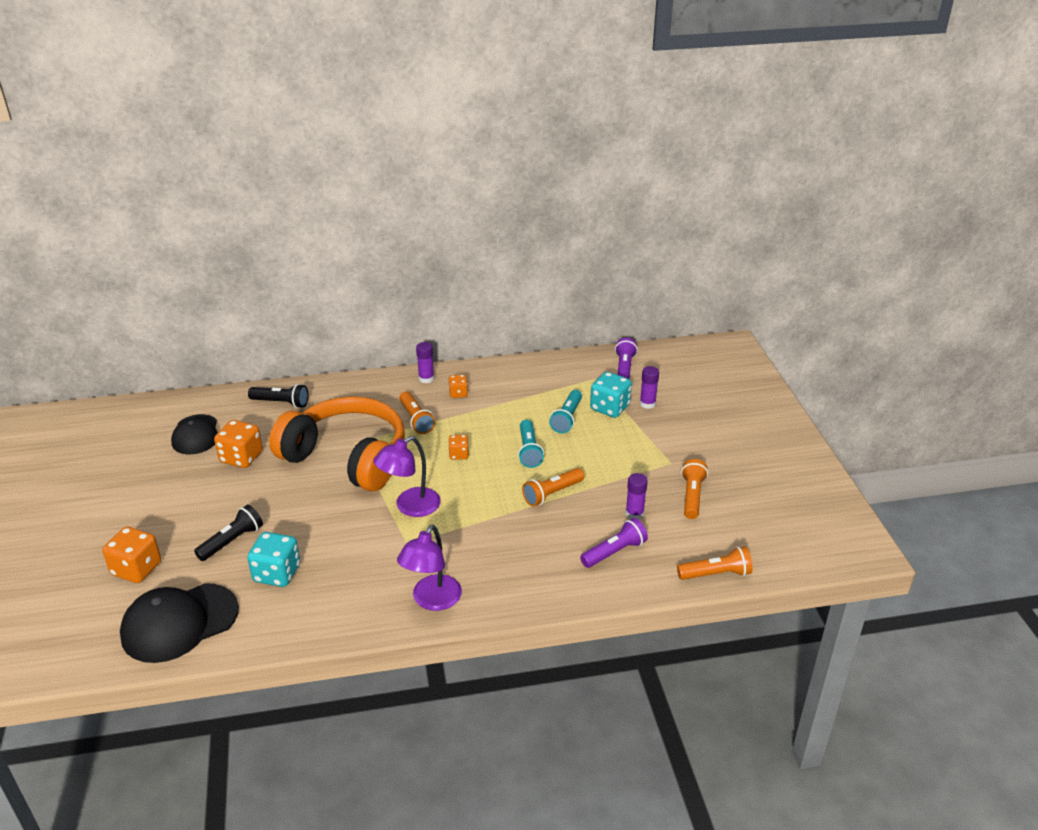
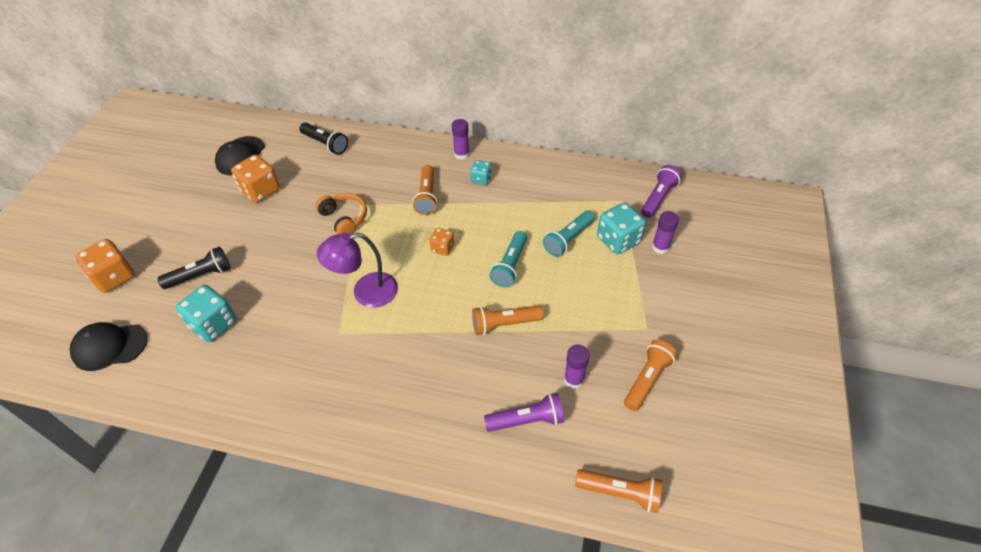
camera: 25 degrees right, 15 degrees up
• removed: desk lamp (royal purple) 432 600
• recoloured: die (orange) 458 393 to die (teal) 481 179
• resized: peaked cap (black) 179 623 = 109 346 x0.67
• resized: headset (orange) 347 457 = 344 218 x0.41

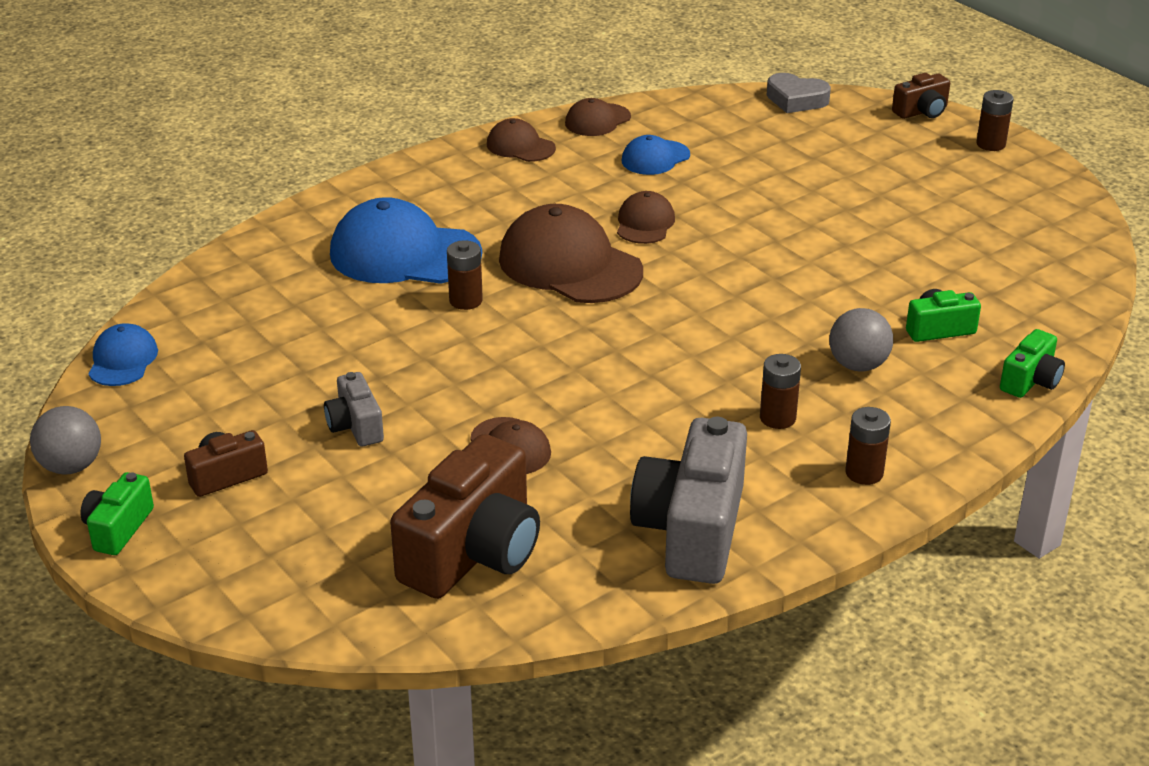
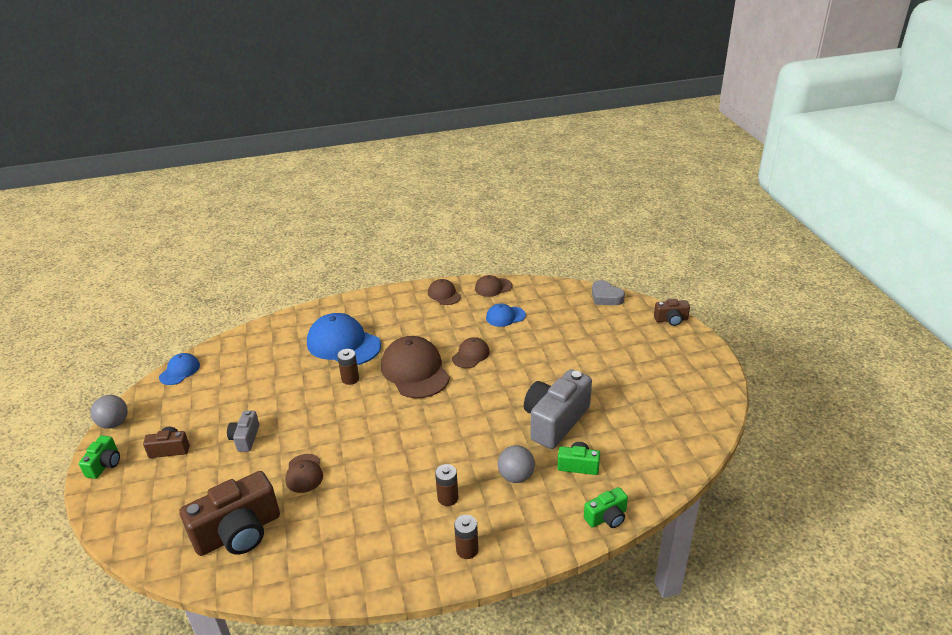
camera: 25 degrees right, 0 degrees up
• removed: power cell (brown) 990 144
• moved: camera (ash-grey) 692 530 to 555 421
• turned: camera (leaf-green) 118 528 = 105 464 150 degrees clockwise

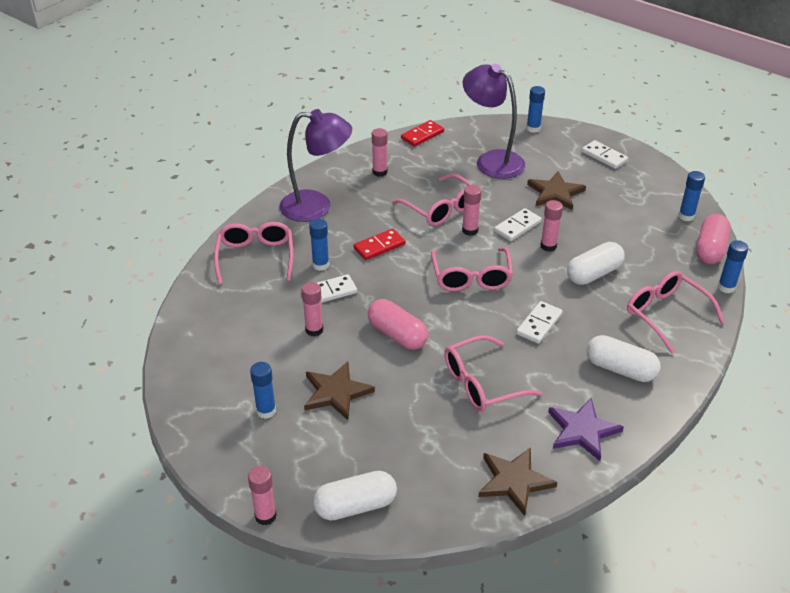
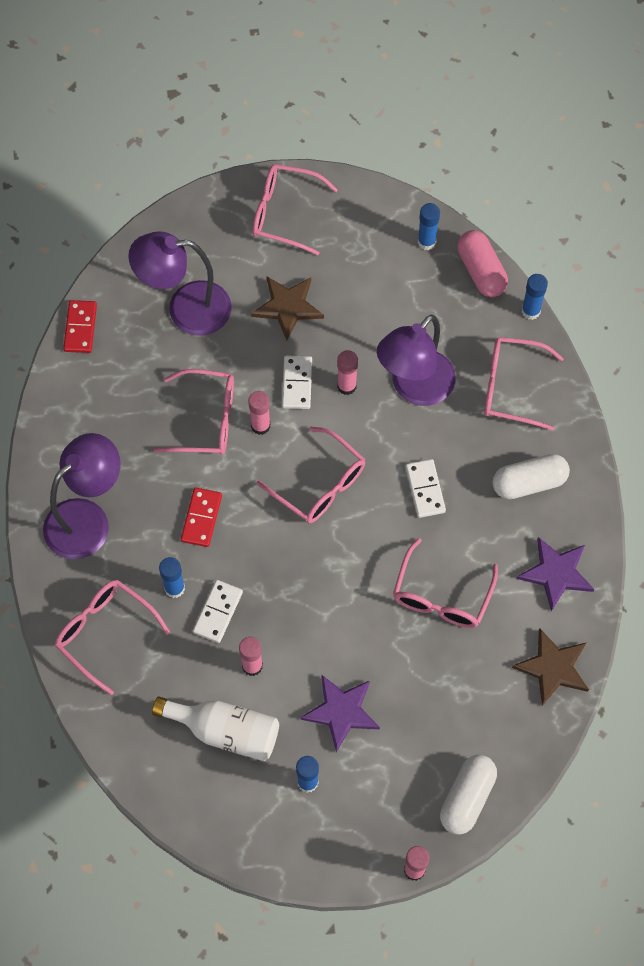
camera: 45 degrees left, 25 degrees up
• removed: pill shape (rose-pink) 397 335
• removed: glue (rose-pink) 380 172
• removed: glue (blue) 533 128
• added: drink bottle (pure white) 225 731
• replaced: pill shape (pure white) 593 273 to desk lamp (royal purple) 414 388
• replaced: domino piece (pure white) 604 156 to eyeglasses (rose-pink) 284 213
• recoloured: star (brown) 336 392 to star (royal purple) 341 712

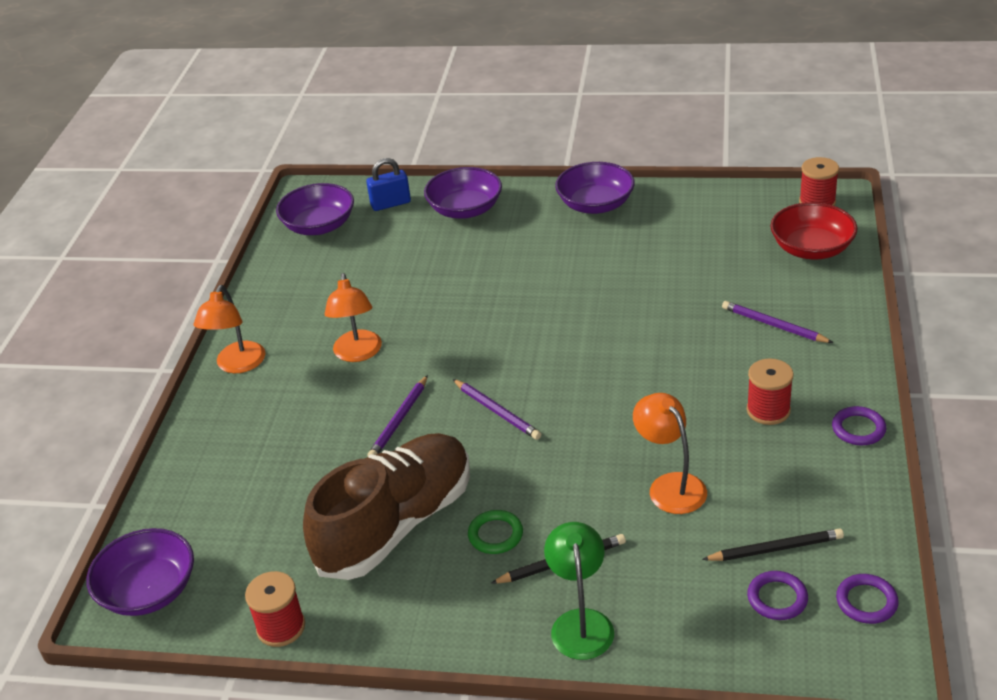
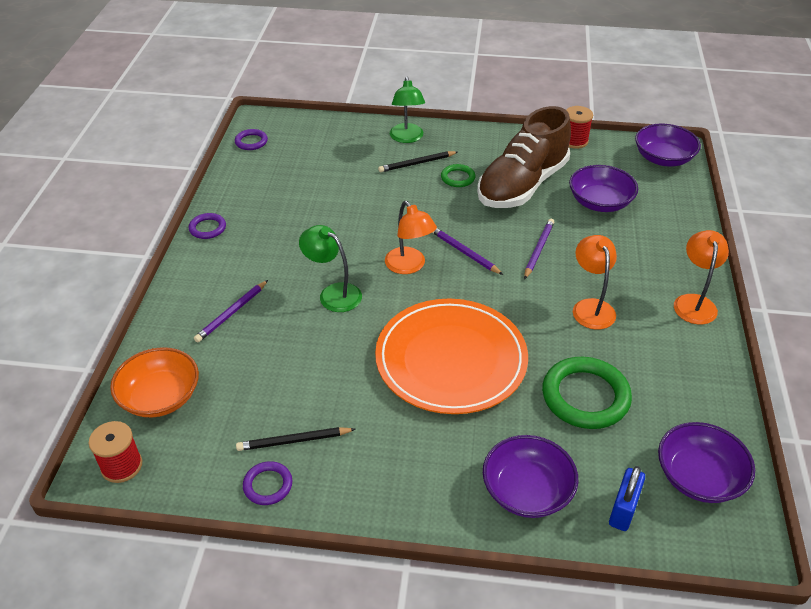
camera: 175 degrees right, 5 degrees up
• removed: bobbin (crimson) 768 410
• added: desk lamp (leaf-green) 333 293
• added: dinner plate (orange) 451 359
• added: ring (leaf-green) 585 396
• moved: deep dish (royal purple) 595 204 to 600 202
• moved: desk lamp (orange) 670 485 to 409 266
• moved: lead pencil (black) 775 549 to 294 441
• moved: ring (royal purple) 777 598 to 268 485
• recoloured: deep dish (crimson) 811 249 to deep dish (orange) 160 397
• turned: lock (blue) 390 204 = 623 510 45 degrees counterclockwise
• turned: lead pencil (royal purple) 774 325 = 232 313 90 degrees clockwise

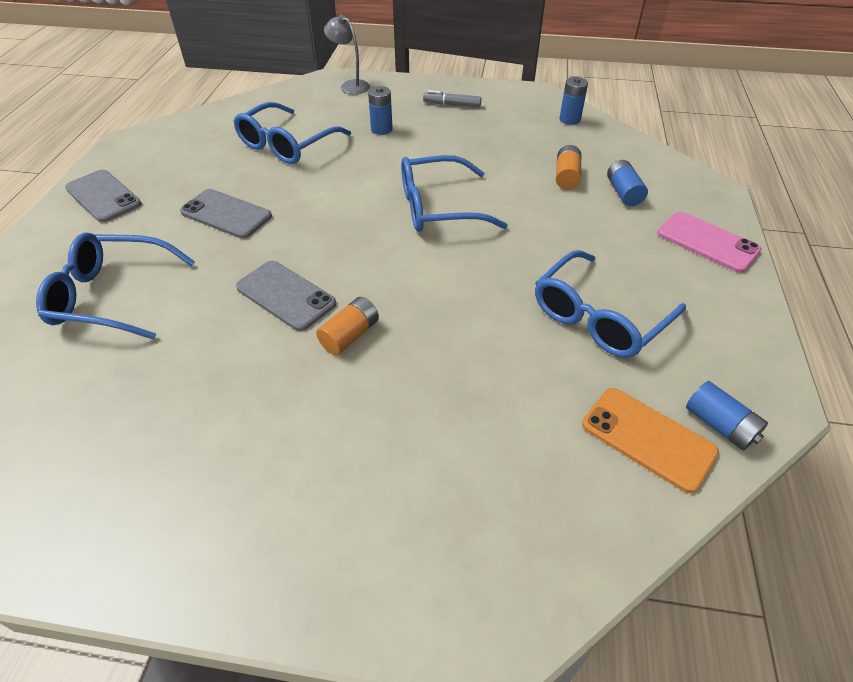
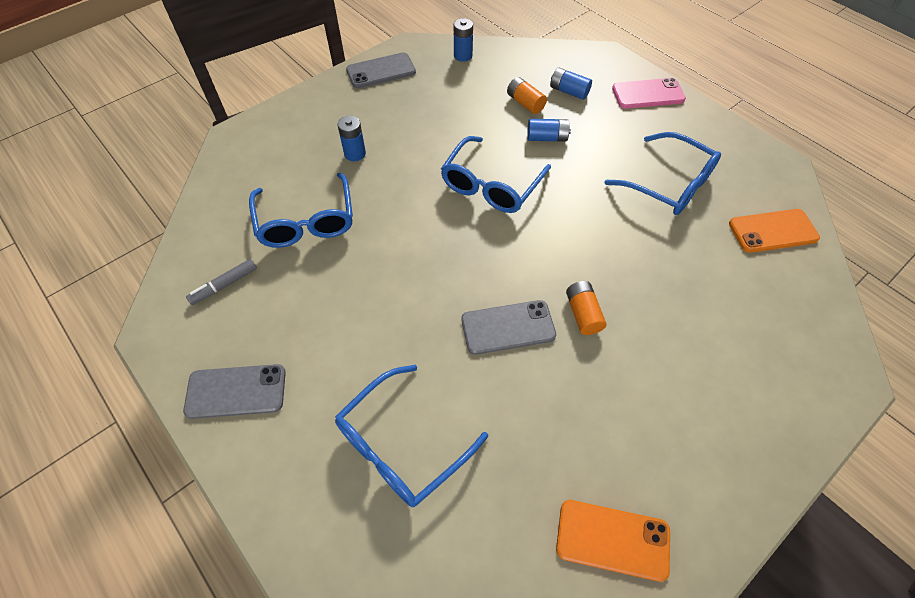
camera: 50 degrees left, 10 degrees up
• removed: desk lamp (ash-grey) 350 85
• added: mobile phone (orange) 612 539
• moved: mobile phone (ash-grey) 226 214 to 381 71
• moved: felt pen (ash-grey) 452 104 to 224 285
• moved: power cell (blue) 719 425 to 547 138
• turned: eyeglasses (blue) 599 317 = 669 184 45 degrees counterclockwise

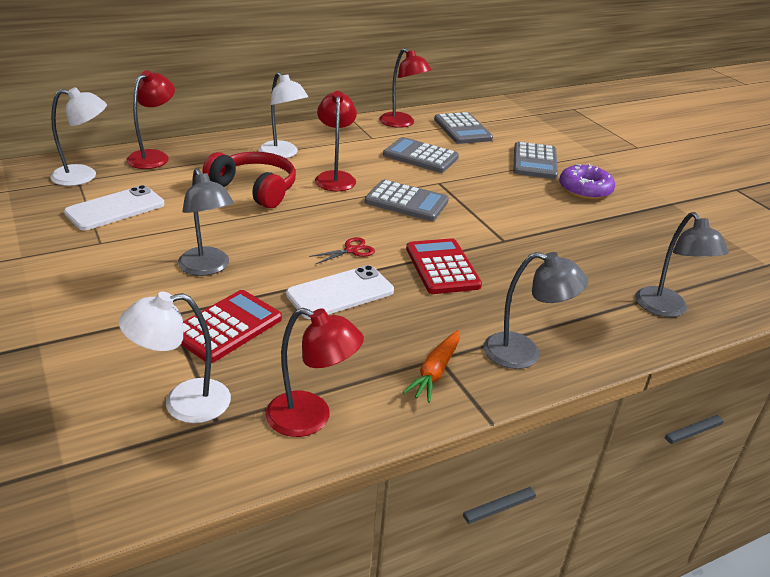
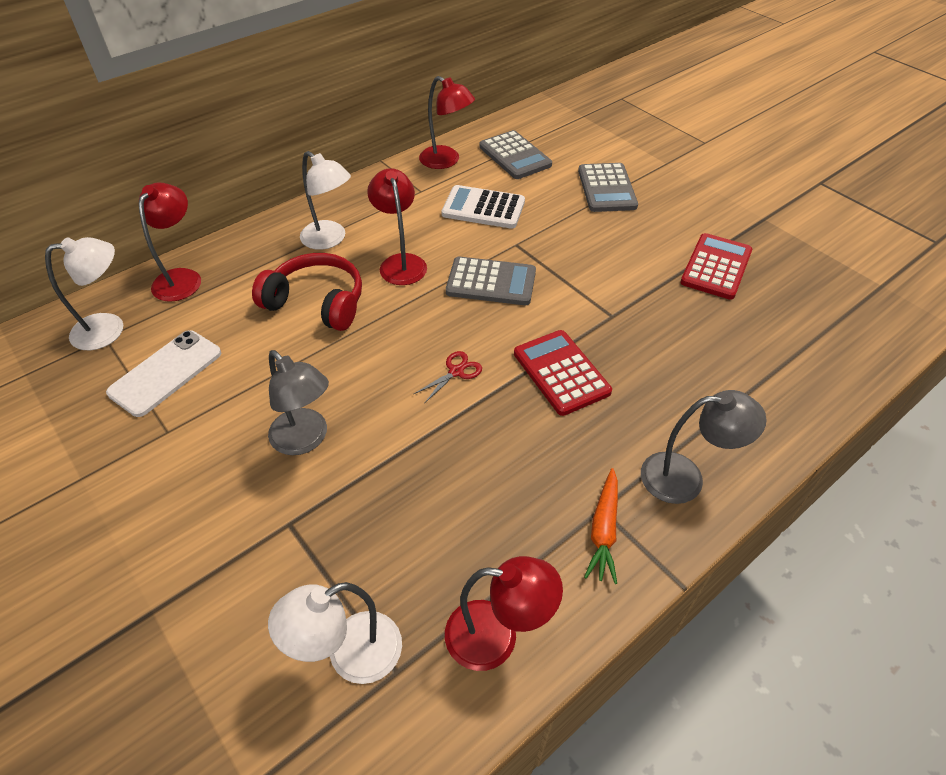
camera: 10 degrees left, 15 degrees up
• removed: mobile phone (pure white) 340 293
• removed: donut (royal purple) 585 189
• removed: desk lamp (ash-grey) 666 309
• moved: calculator (crimson) 227 327 to 716 267
• recoloured: calculator (ash-grey) 420 156 to calculator (pure white) 483 208

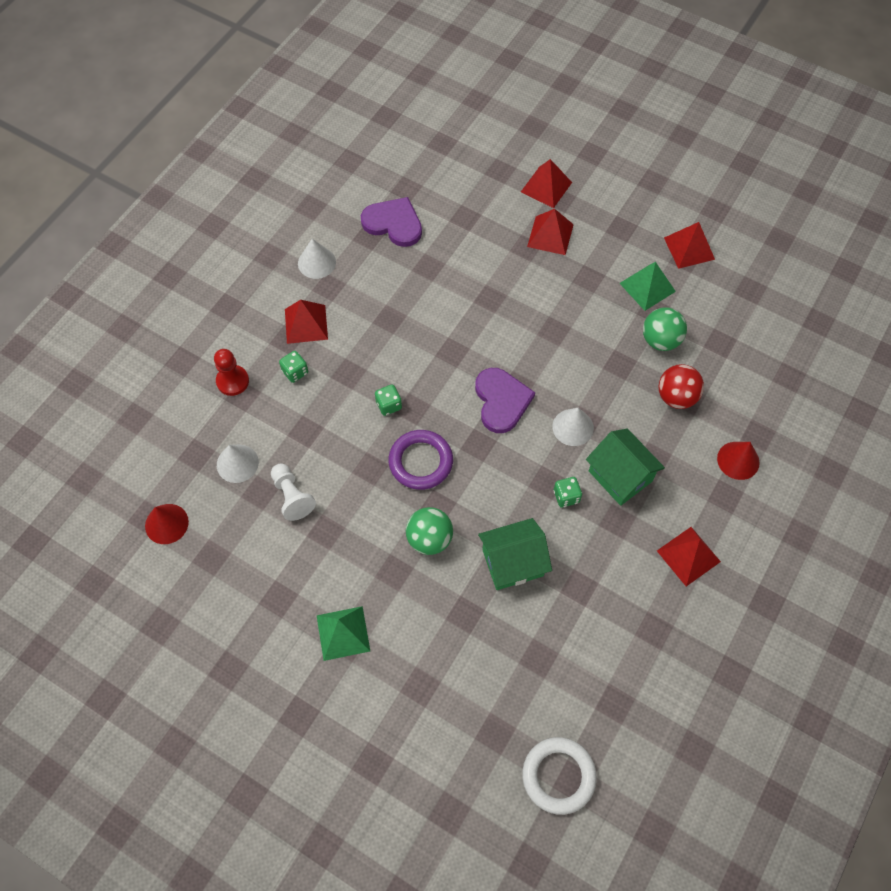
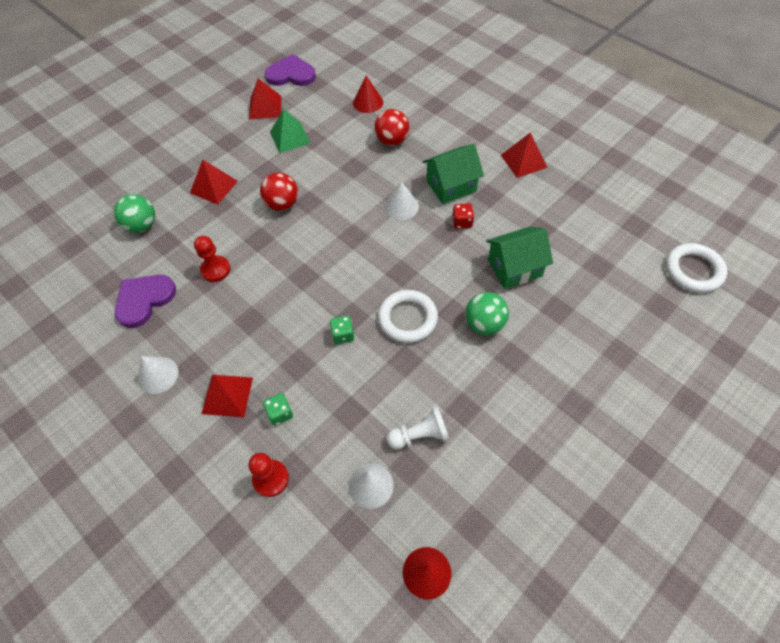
camera: 75 degrees left, 5 degrees down
• removed: pyramid (leaf-green) 343 633
• removed: pyramid (crimson) 546 187
• added: pawn (crimson) 215 269
• added: ball (crimson) 282 204
• moved: heart (royal purple) 501 401 to 291 74
• moved: ball (leaf-green) 660 340 to 142 225
• moved: cone (crimson) 738 460 to 368 102
• recoloured: ring (royal purple) 421 462 to ring (pure white) 408 318
• recoloured: die (leaf-green) 566 496 to die (crimson) 462 222
• turned: house (leaf-green) 513 562 = 514 268 75 degrees clockwise

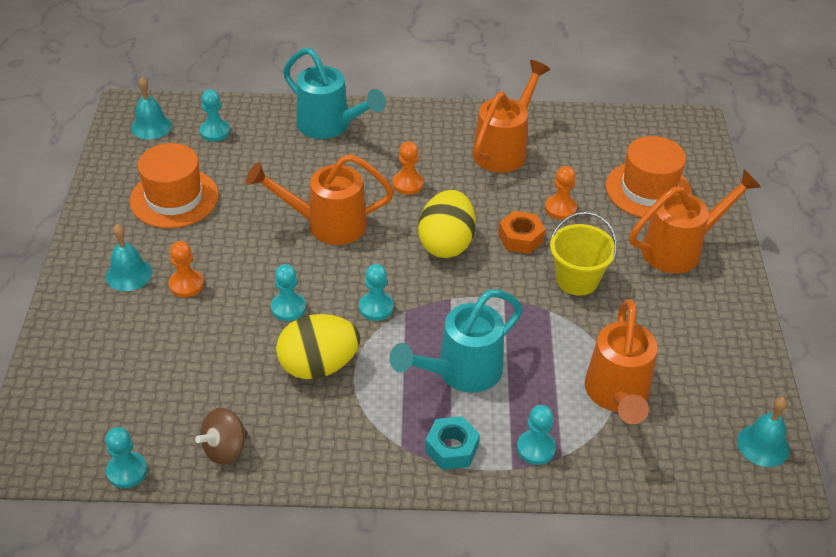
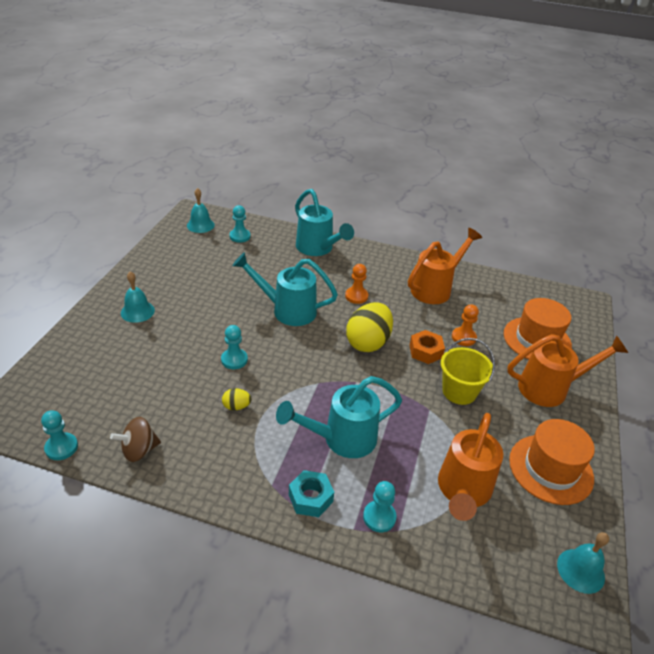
camera: 15 degrees right, 5 degrees down
• removed: pawn (orange) 186 284
• removed: pawn (teal) 376 307
• moved: hat (orange) 174 198 to 550 469
• recoloured: watering pot (orange) 327 224 to watering pot (teal) 287 310
• resized: toy egg (yellow) 318 366 = 236 406 x0.45

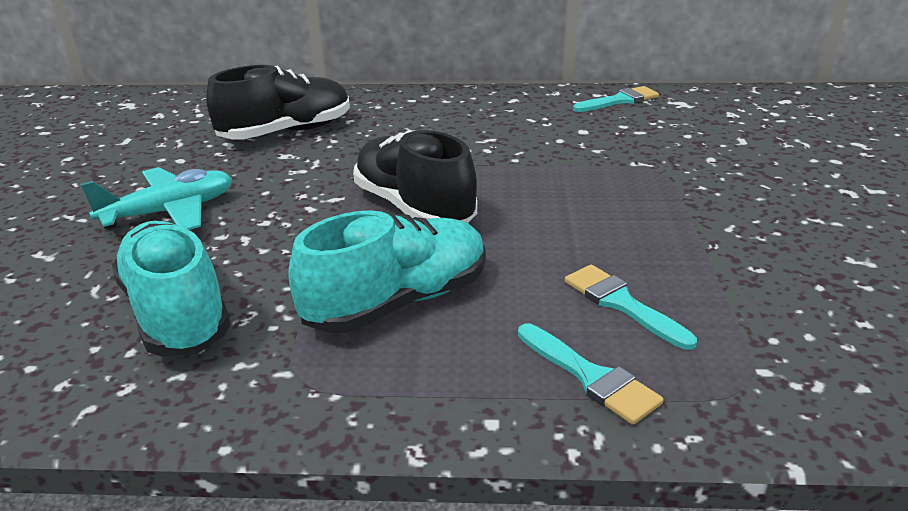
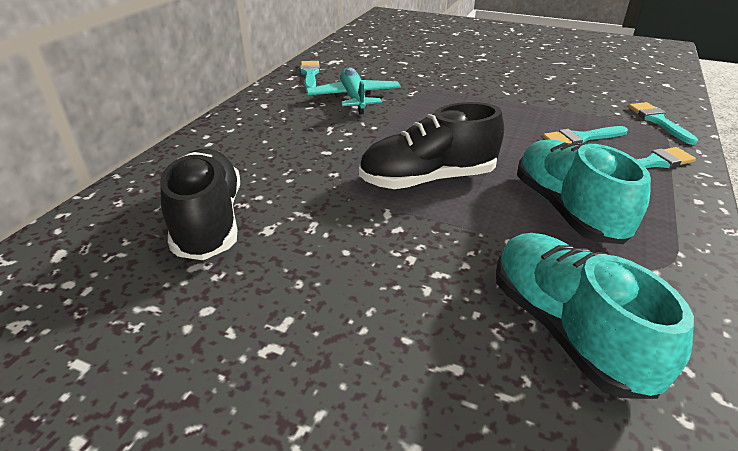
camera: 70 degrees left, 5 degrees up
• added: paint brush (teal) 658 121
• moved: aeroplane (teal) 170 212 to 354 98
• turned: sneaker (teal) 177 313 = 566 329 75 degrees clockwise

